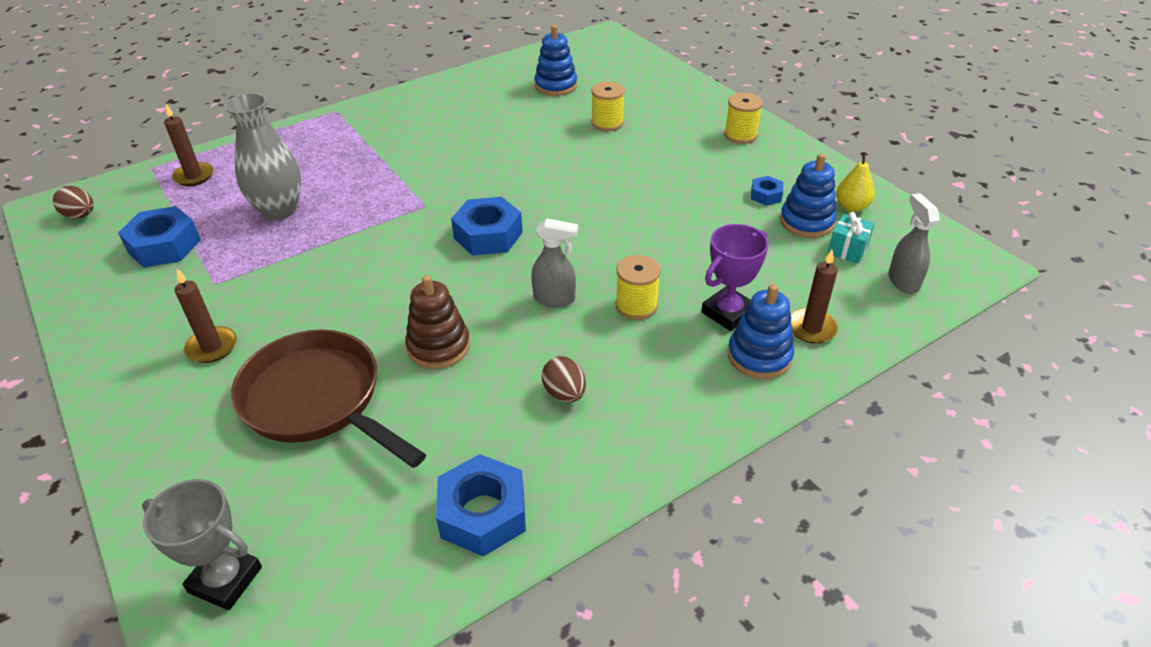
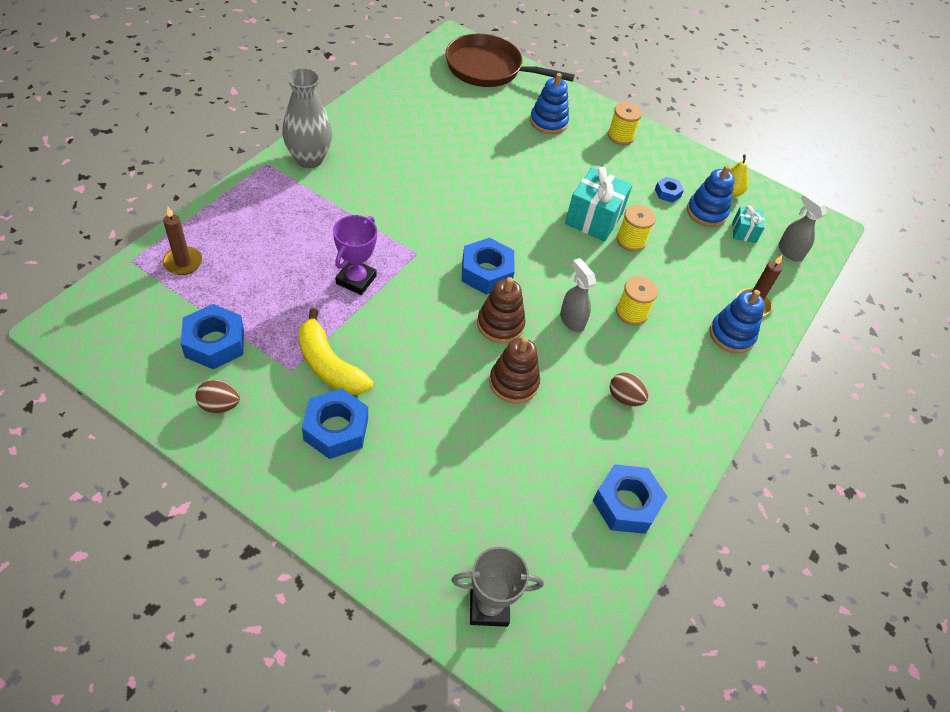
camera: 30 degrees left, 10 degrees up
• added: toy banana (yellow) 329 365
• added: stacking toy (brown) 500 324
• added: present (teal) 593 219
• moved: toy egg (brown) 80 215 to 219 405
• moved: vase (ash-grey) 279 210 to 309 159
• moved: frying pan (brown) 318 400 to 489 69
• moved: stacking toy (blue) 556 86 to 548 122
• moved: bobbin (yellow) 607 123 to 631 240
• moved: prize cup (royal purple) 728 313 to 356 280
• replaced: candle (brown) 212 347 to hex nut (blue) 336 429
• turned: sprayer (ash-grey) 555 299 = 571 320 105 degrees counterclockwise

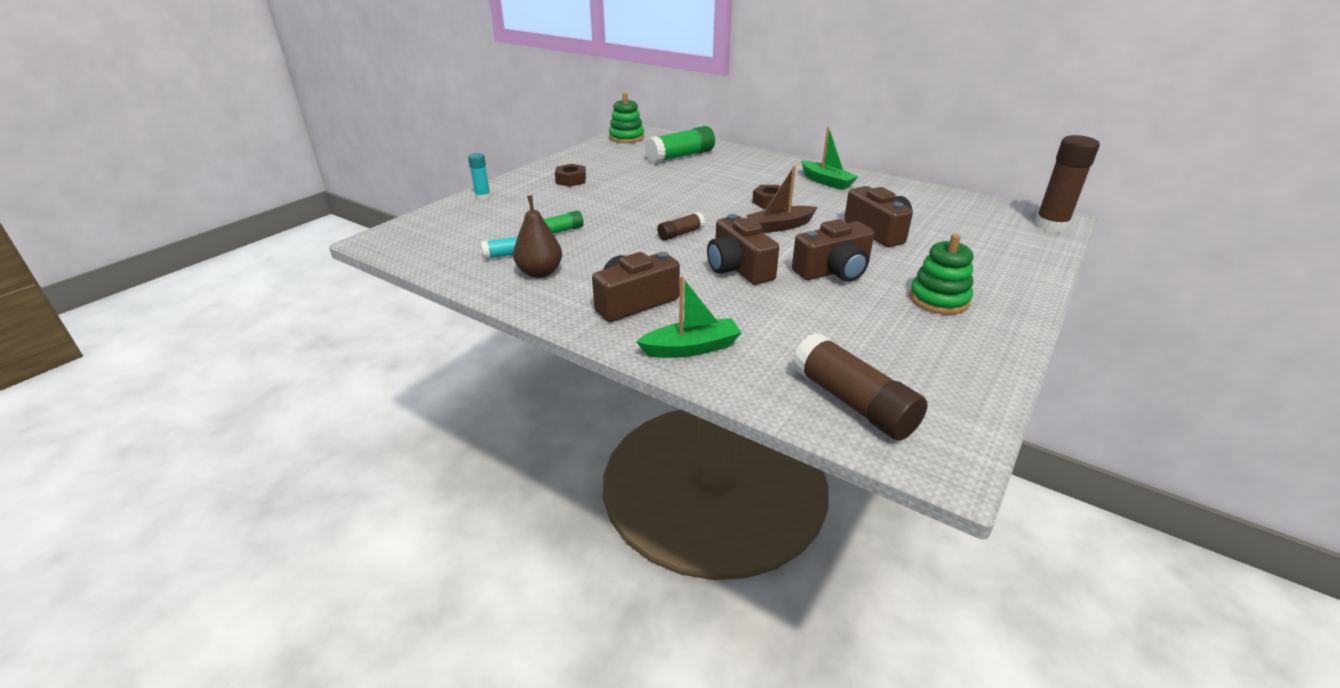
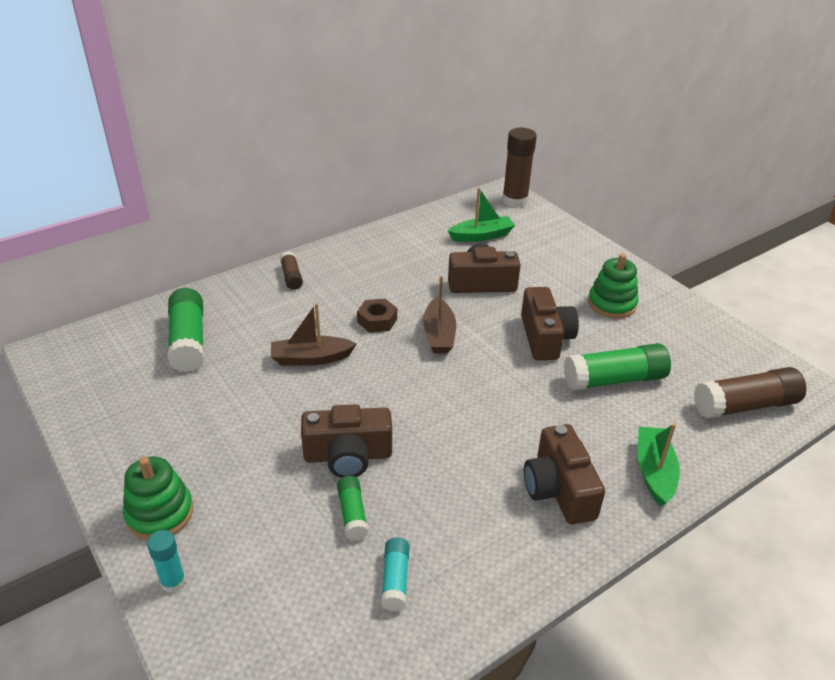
camera: 70 degrees left, 5 degrees up
• removed: pear (brown) 540 273
• removed: hex nut (brown) 571 180
• added: sailboat (brown) 311 358
• added: glue (leaf-green) 614 380
• moved: stacking toy (leaf-green) 626 138 to 160 513
• moved: glue (brown) 681 234 to 291 277
• moved: camera (brown) 739 268 to 348 455
• moved: sailboat (leaf-green) 826 182 to 481 236

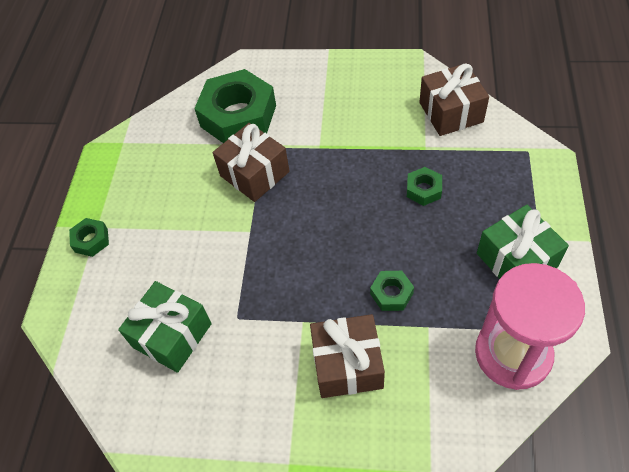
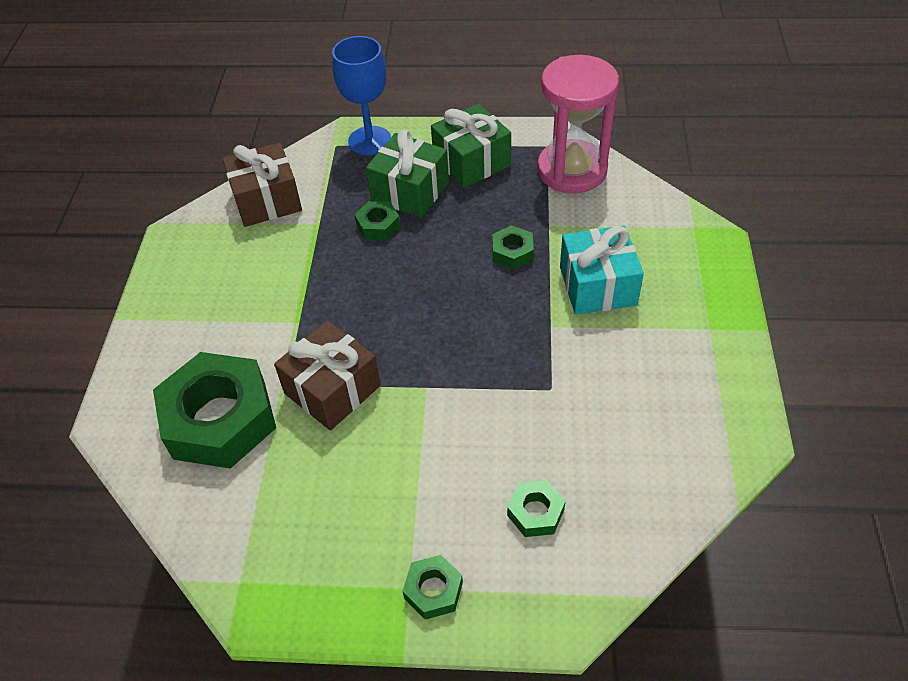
camera: 95 degrees left, 5 degrees down
• added: chalice (blue) 370 141
• added: hex nut (leaf-green) 535 512
• moved: present (leaf-green) 172 335 to 410 191
• recoloured: present (brown) 347 364 to present (teal) 597 286

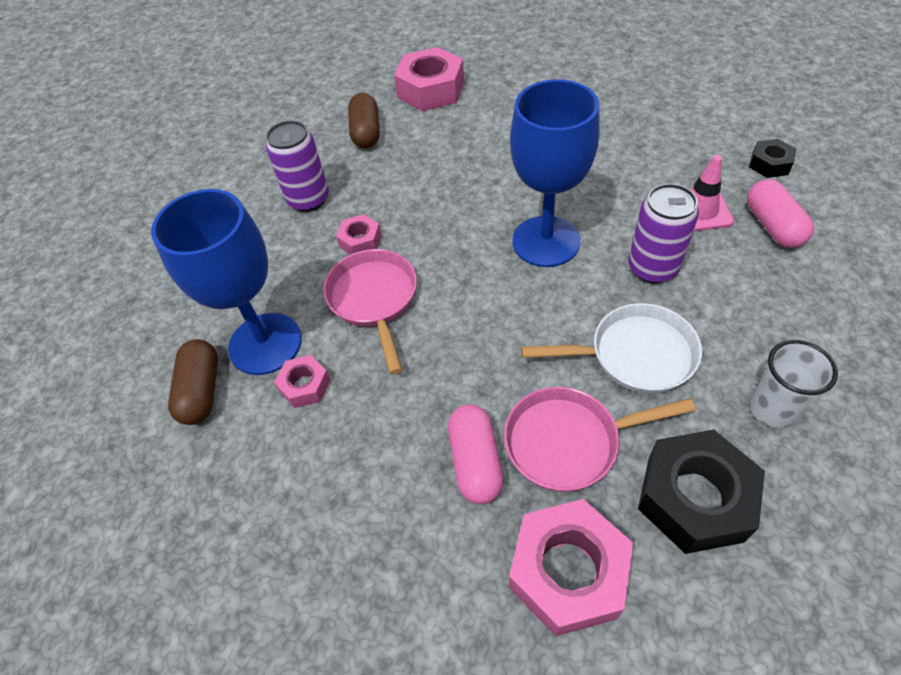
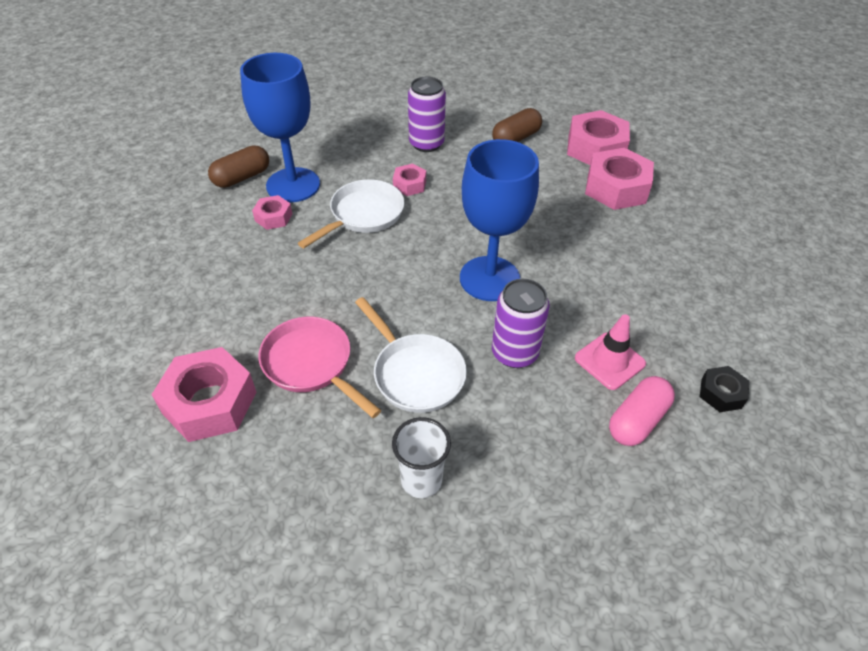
camera: 50 degrees right, 5 degrees down
• removed: pill shape (rose-pink) 475 461
• removed: hex nut (black) 694 498
• added: hex nut (rose-pink) 616 188
• recoloured: frying pan (rose-pink) 374 300 to frying pan (pure white) 363 215

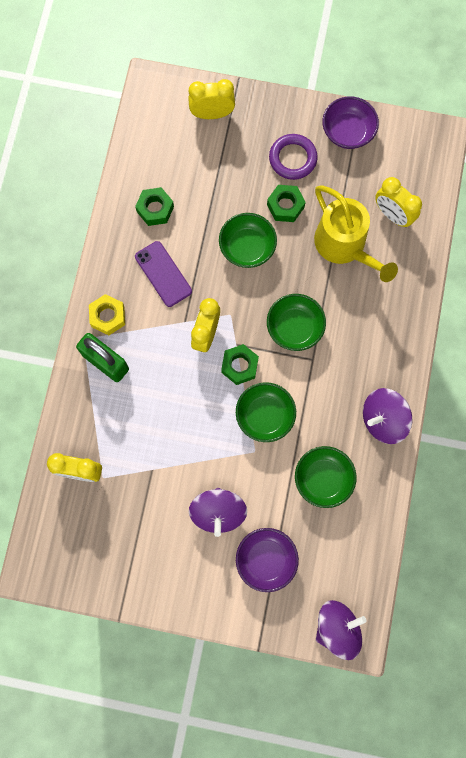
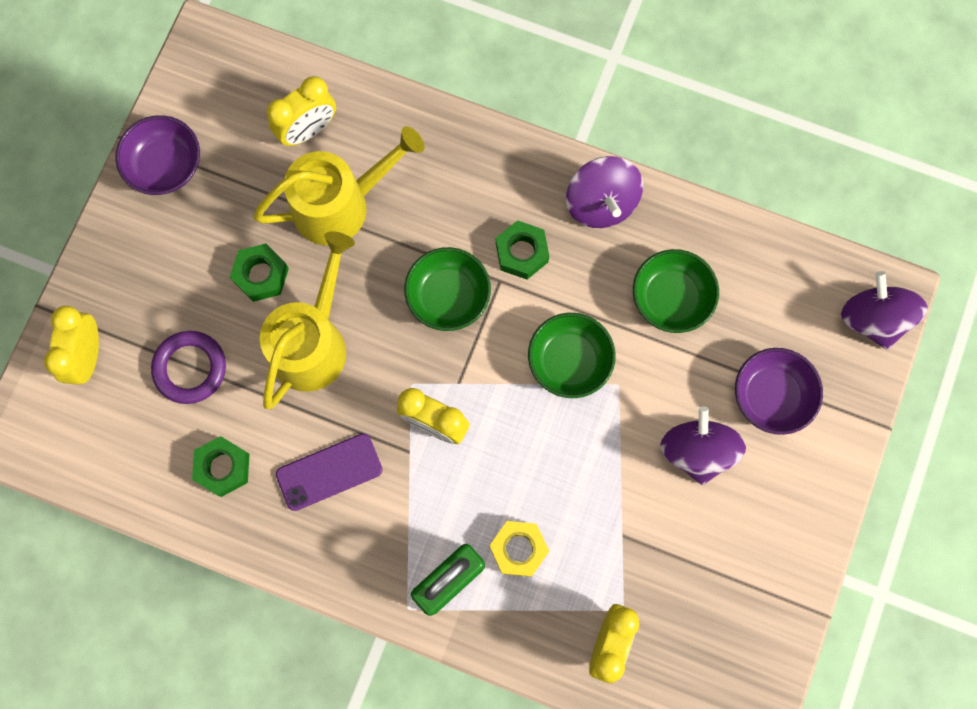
camera: 80 degrees left, 0 degrees up
• moved: hex nut (yellow) 108 316 to 518 549
• moved: hex nut (leaf-green) 239 366 to 522 253
• moved: ring (royal purple) 293 158 to 190 368
• replaced: deep dish (leaf-green) 247 247 to watering pot (yellow) 313 341
• turned: spinning top (royal purple) 218 512 = 697 450 105 degrees counterclockwise

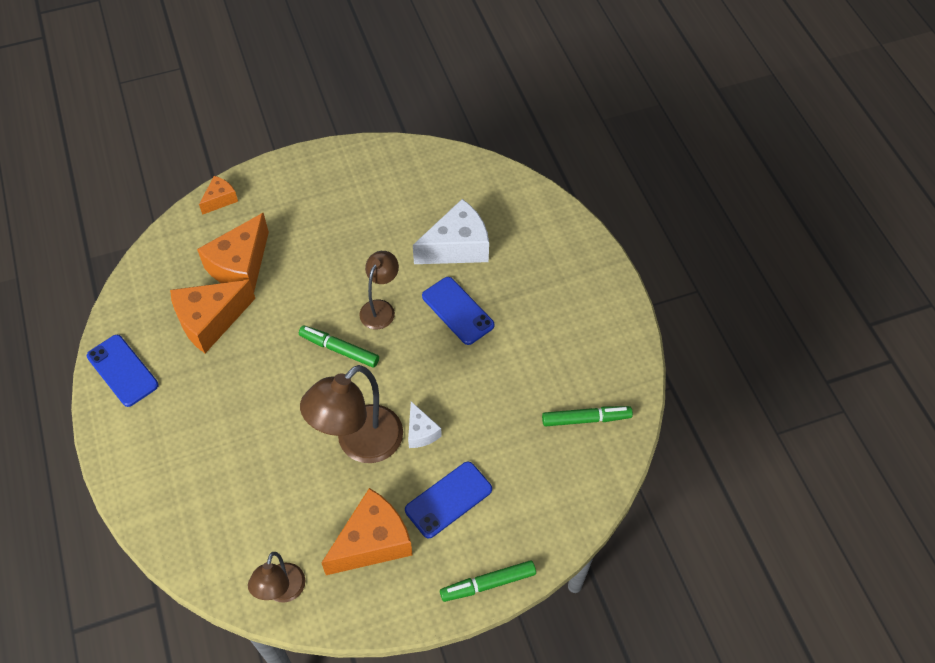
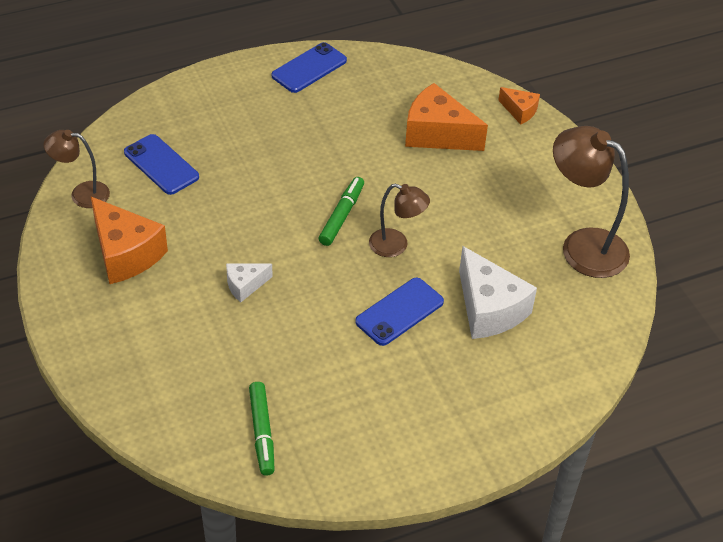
camera: 85 degrees right, 10 degrees down
• removed: cheese (orange) 210 321
• removed: felt pen (leaf-green) 488 584
• moved: desk lamp (brown) 360 444 to 582 245
• moved: mobile phone (blue) 448 499 to 161 165

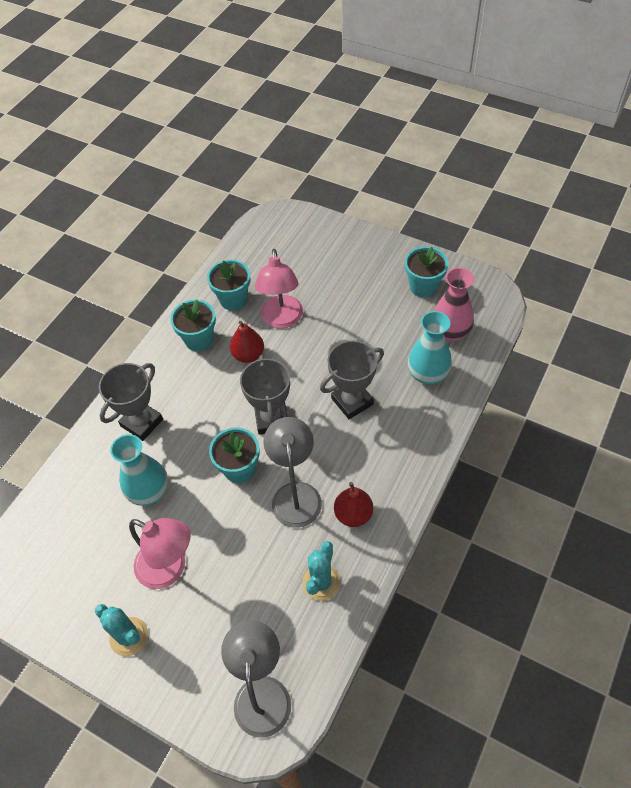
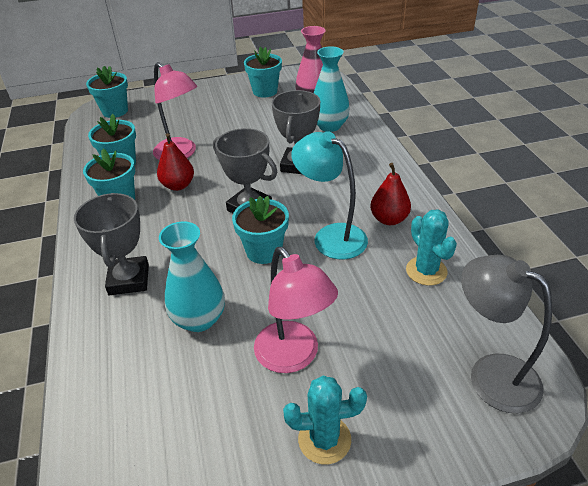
camera: 45 degrees left, 15 degrees down
• added: flower pot (teal) 115 111
• recoloured: desk lamp (ash-grey) 295 494 to desk lamp (teal) 331 236
• turned: desk lamp (rose-pink) 170 569 = 294 357 75 degrees clockwise

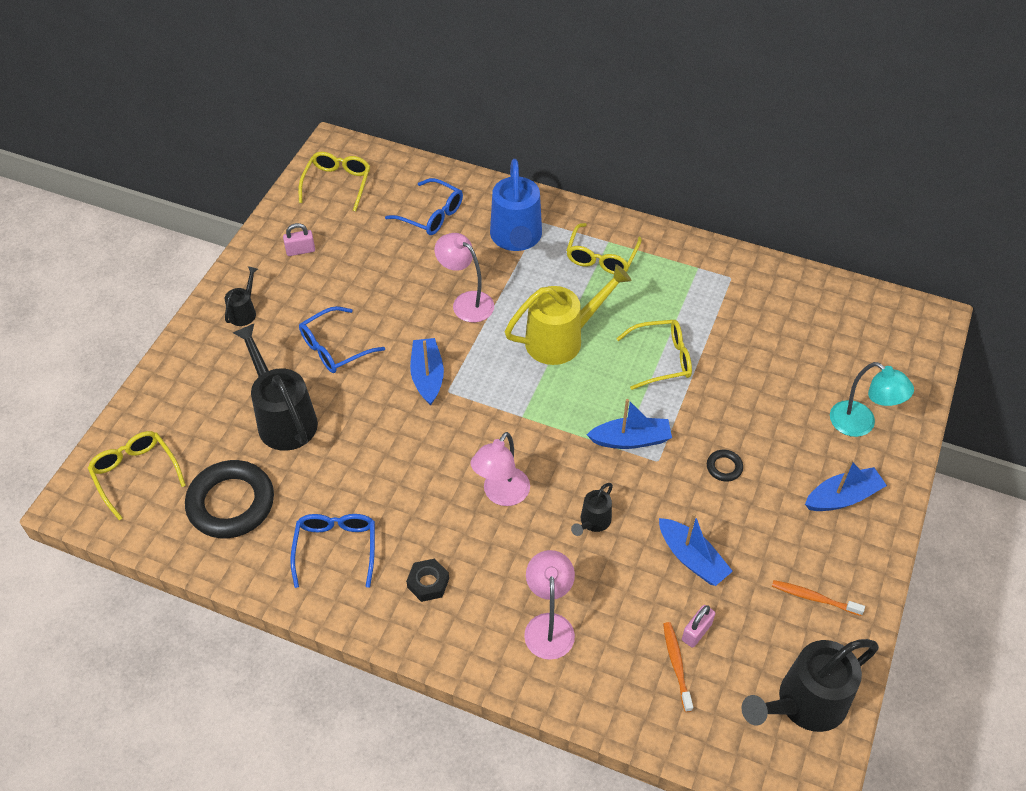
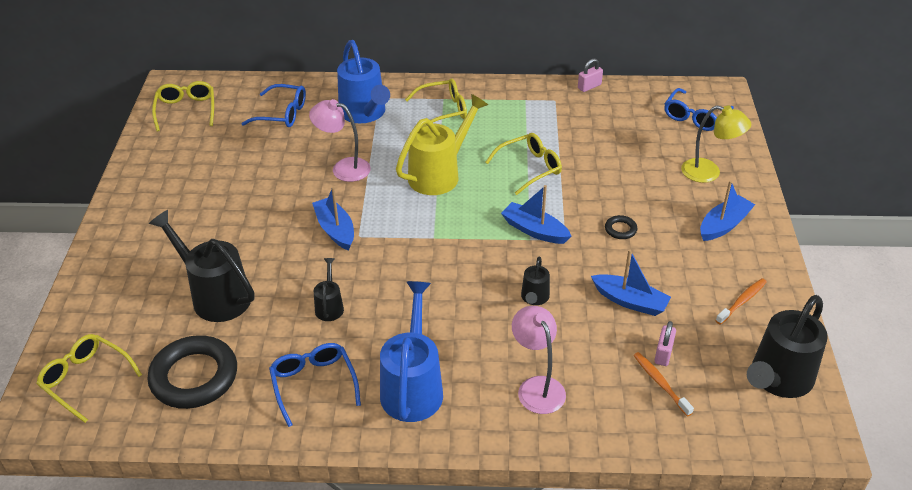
camera: 20 degrees left, 10 degrees down
• removed: desk lamp (rose-pink) 501 494
• moved: watering pot (black) 244 311 to 329 306
• moved: lock (rose-pink) 300 250 to 589 86
• moved: eyeglasses (blue) 334 348 to 695 117
• replaced: hex nut (black) 428 583 to watering pot (blue) 413 386
• recoloured: desk lamp (teal) 860 424 to desk lamp (yellow) 709 173
• turned: eyeglasses (yellow) 601 257 = 443 110 105 degrees counterclockwise
• turned: sailboat (blue) 631 440 = 534 230 120 degrees counterclockwise
• turned: toothbrush (orange) 814 598 = 742 301 135 degrees clockwise

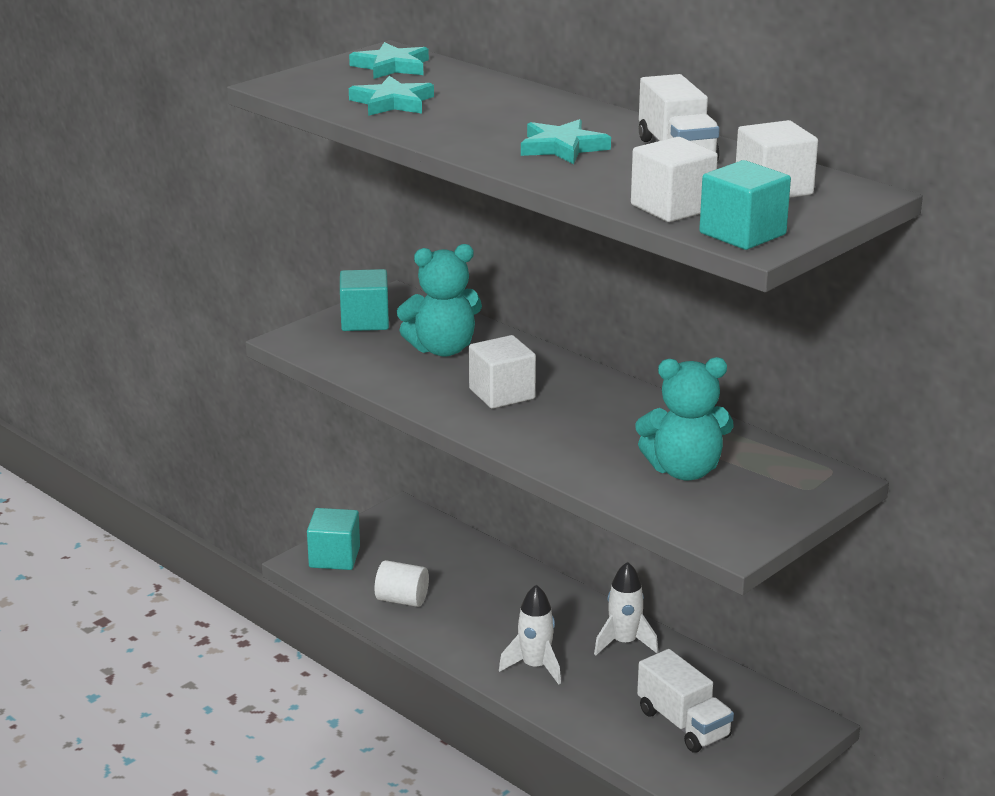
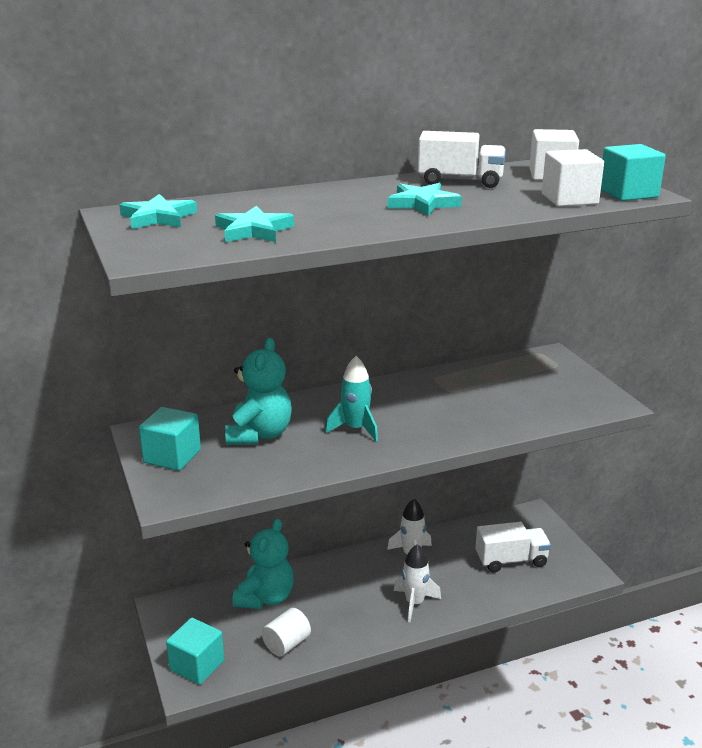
camera: 65 degrees left, 0 degrees up
• moved: teddy (teal) 684 470 to 265 598
• replaced: block (pure white) 502 394 to rocket (teal) 355 429

